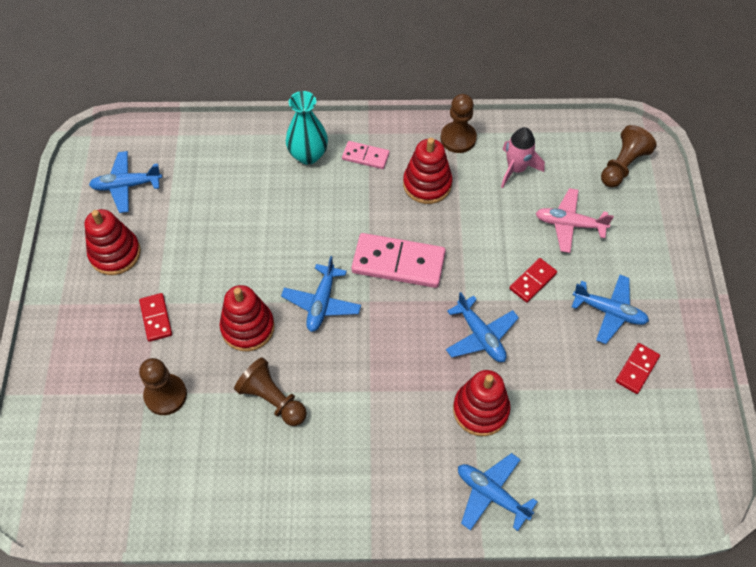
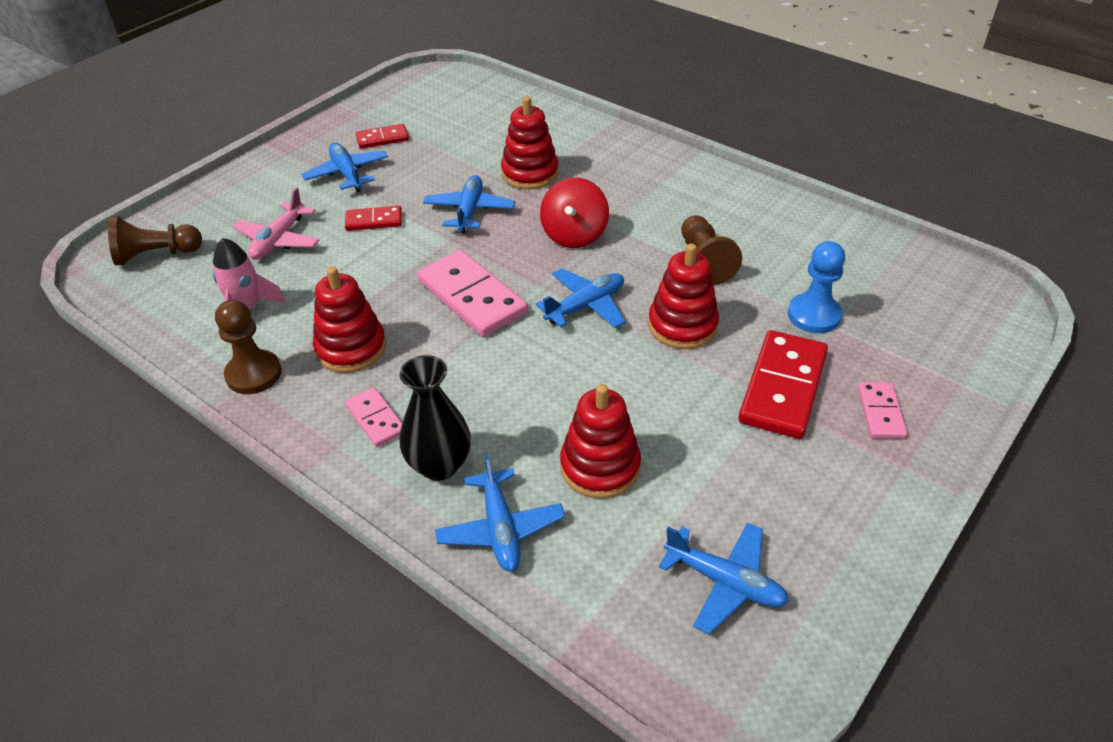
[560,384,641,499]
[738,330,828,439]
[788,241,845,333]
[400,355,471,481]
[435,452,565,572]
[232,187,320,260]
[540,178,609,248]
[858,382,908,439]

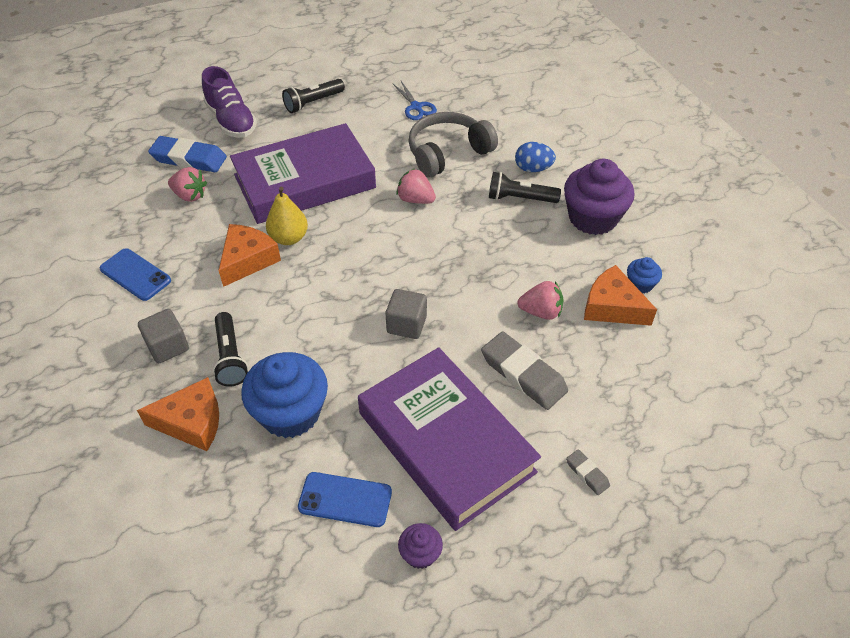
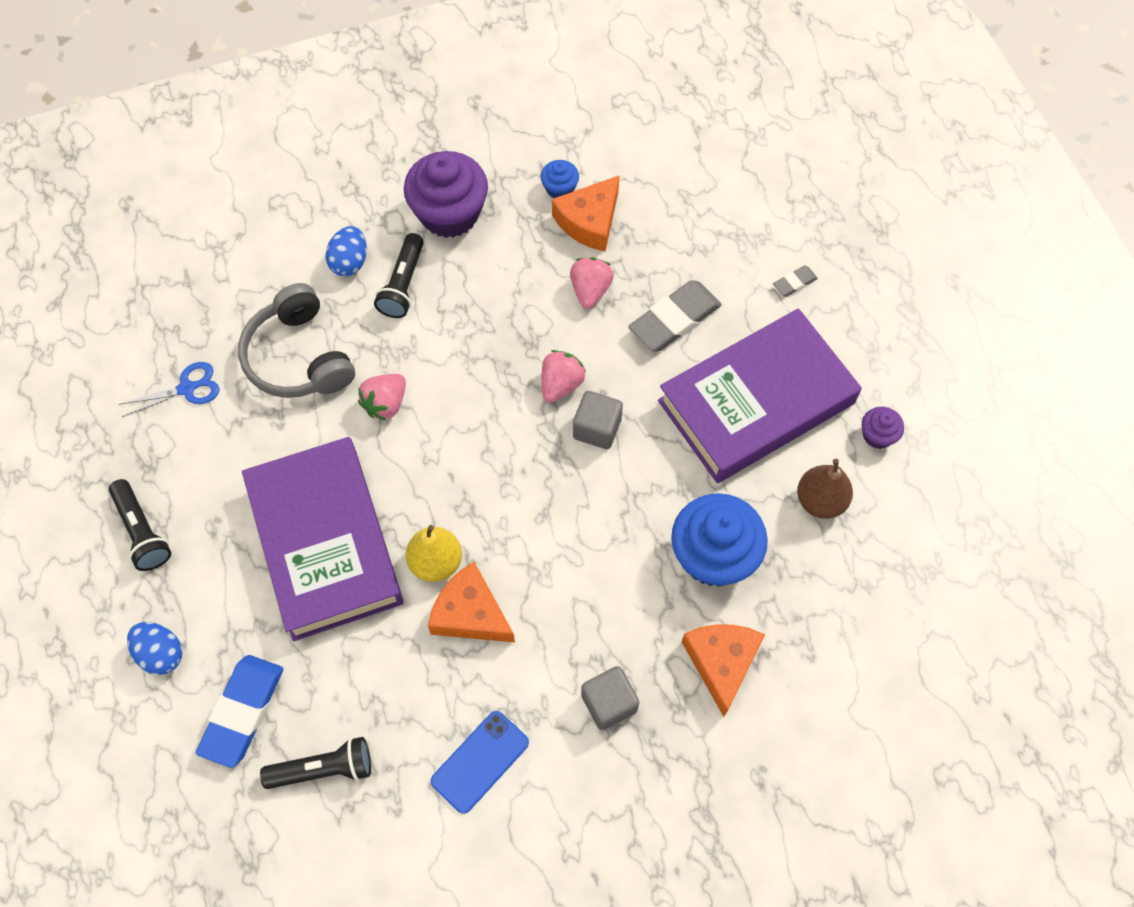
[541,350,586,403]
[127,622,182,675]
[260,737,371,789]
[797,459,853,519]

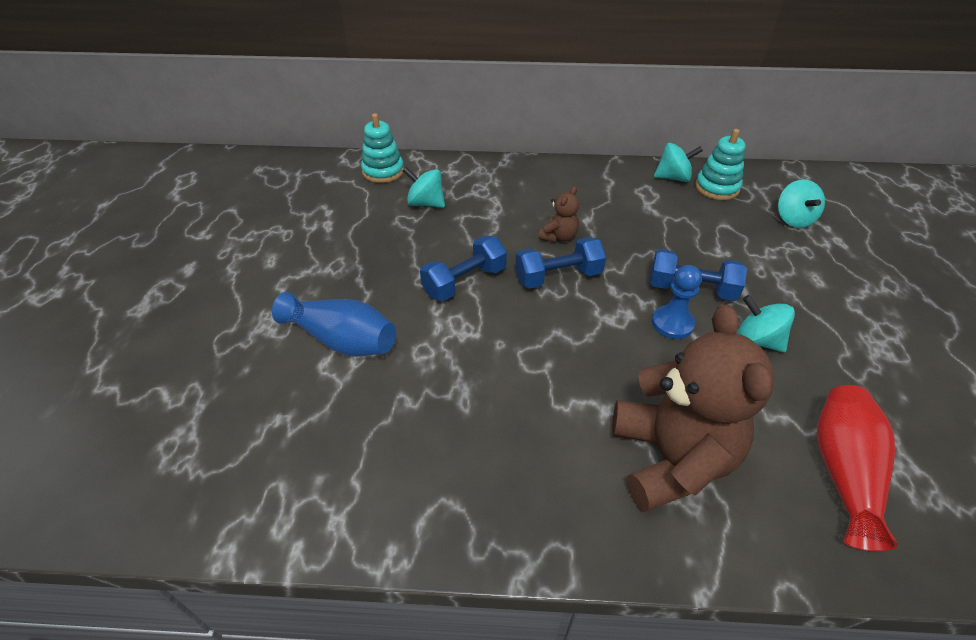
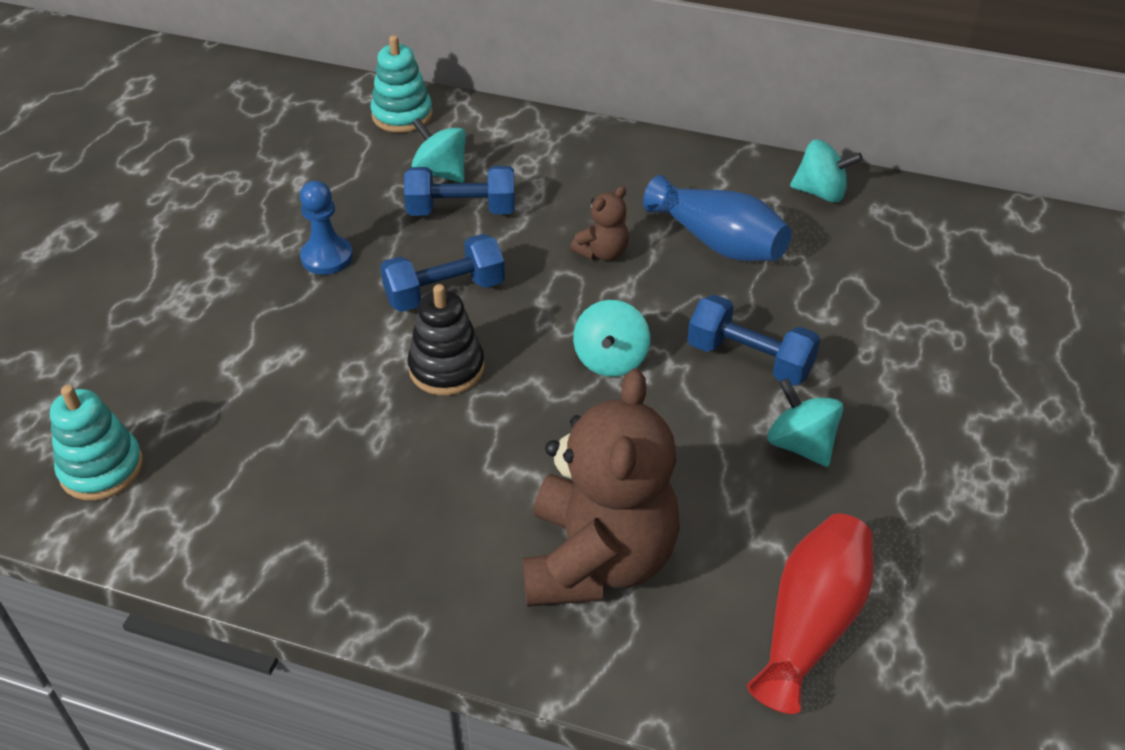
[643,175,791,261]
[404,166,515,216]
[300,180,353,275]
[50,385,143,500]
[573,300,650,377]
[407,284,485,395]

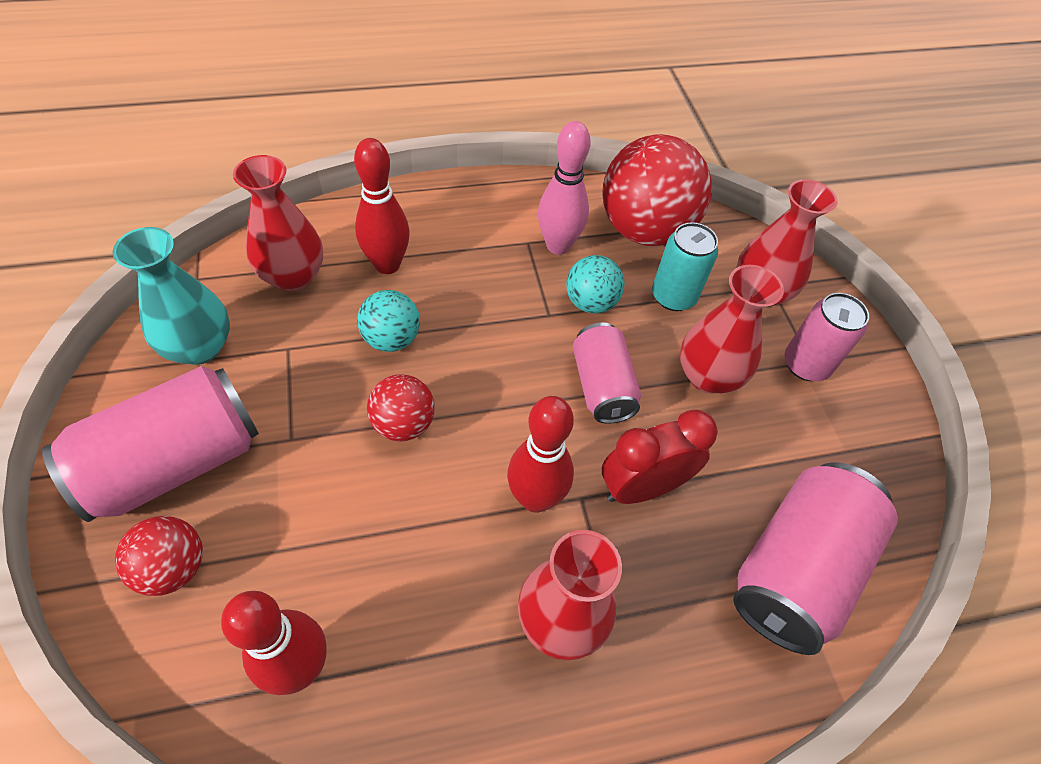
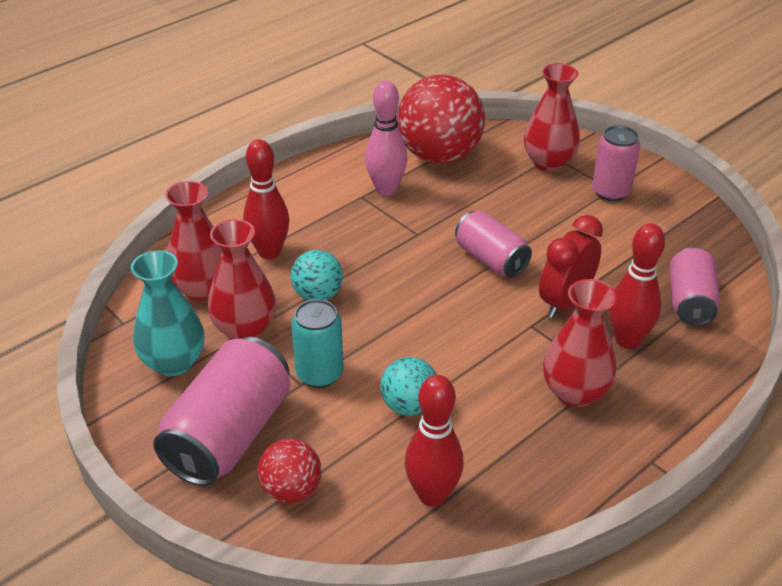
[367,374,434,441] (first image)
[609,223,665,349]
[380,357,436,416]
[291,299,344,388]
[208,219,276,339]
[670,247,720,326]

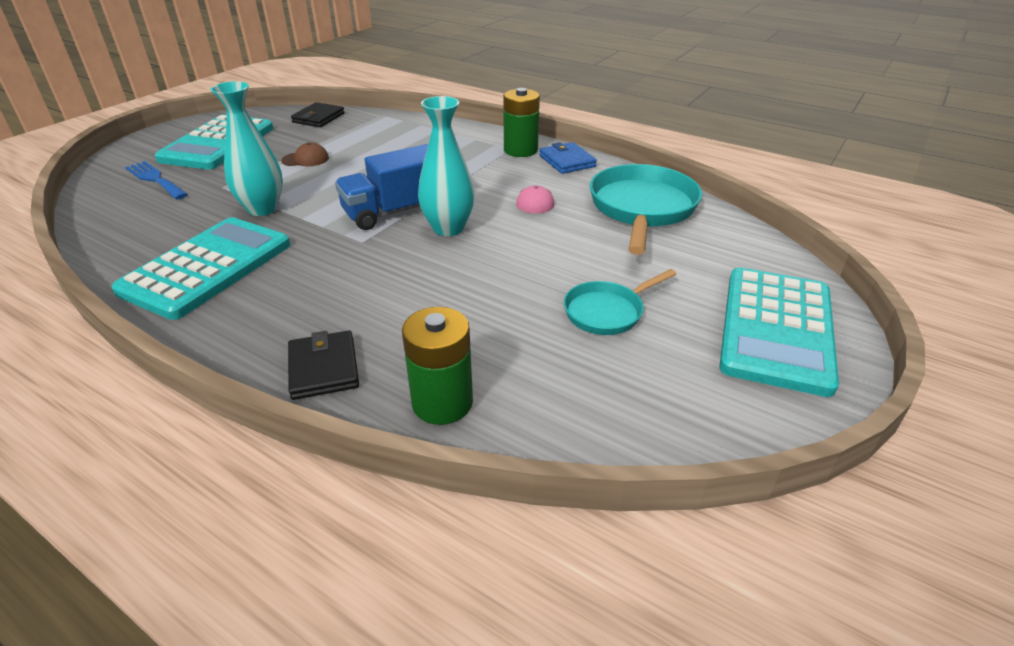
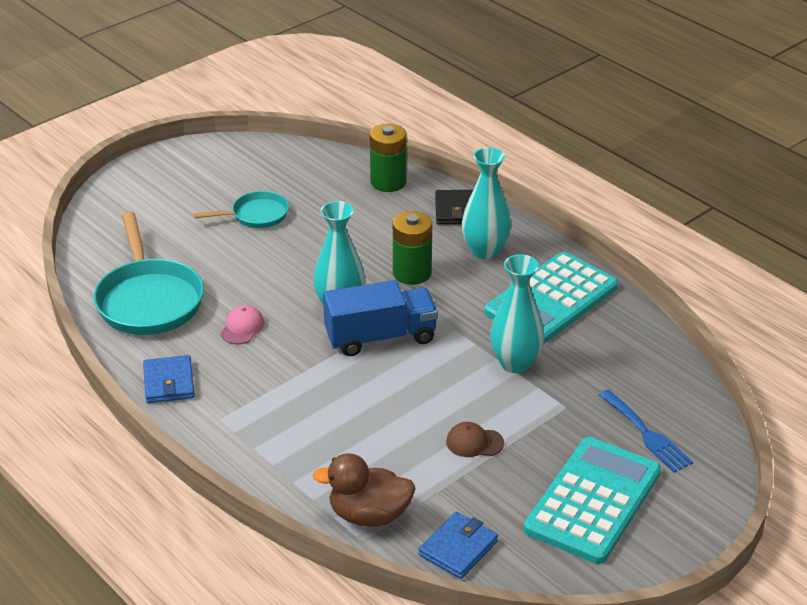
[418,512,498,579]
[393,211,432,285]
[93,212,204,335]
[719,267,839,397] (first image)
[313,453,416,527]
[462,147,511,259]

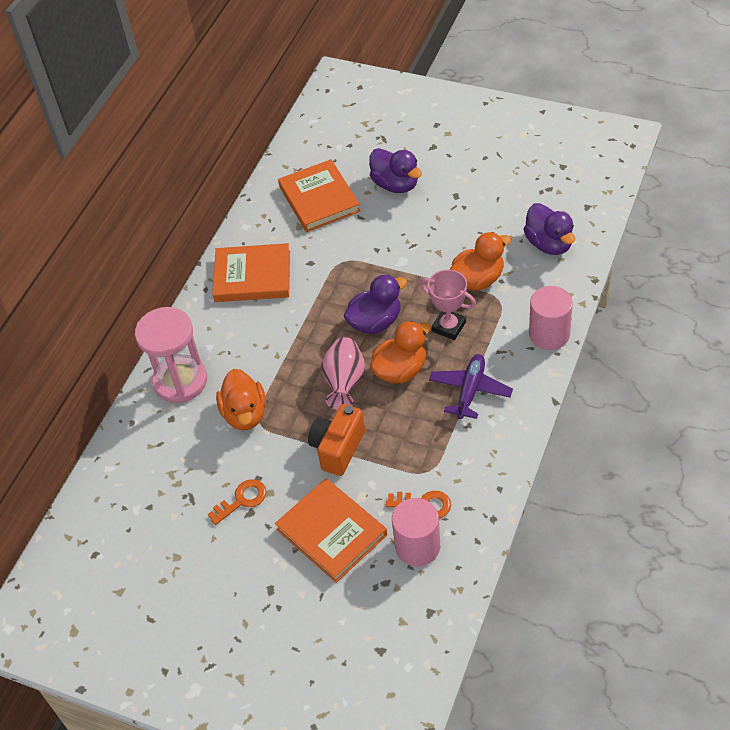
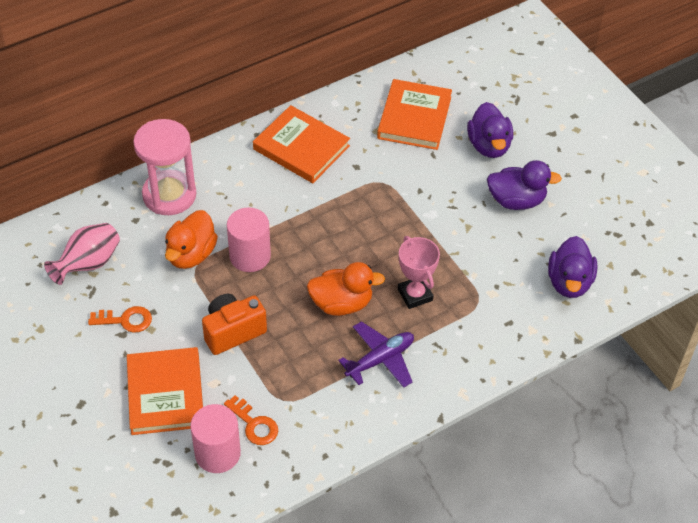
[44,223,120,285]
[487,160,562,210]
[450,232,511,291] (first image)
[227,207,271,272]

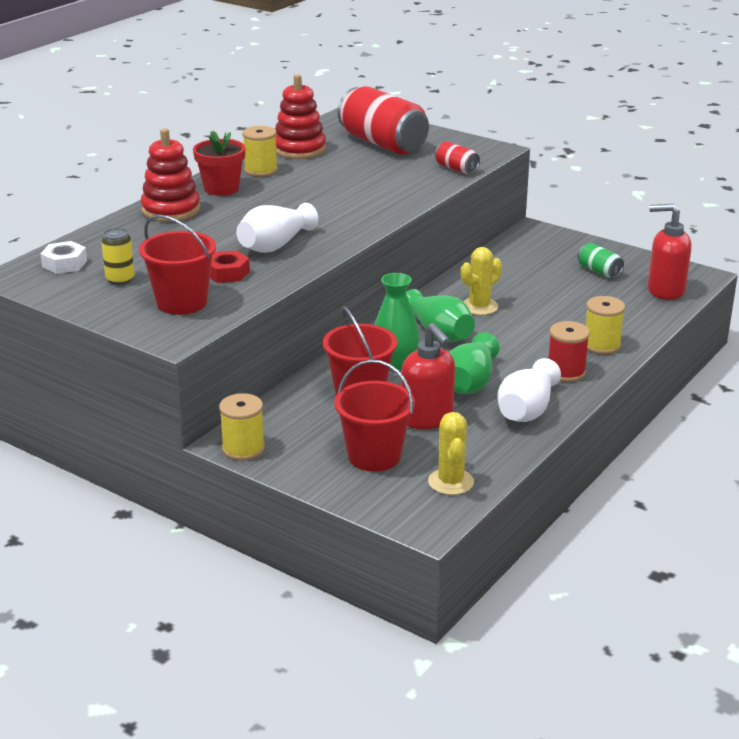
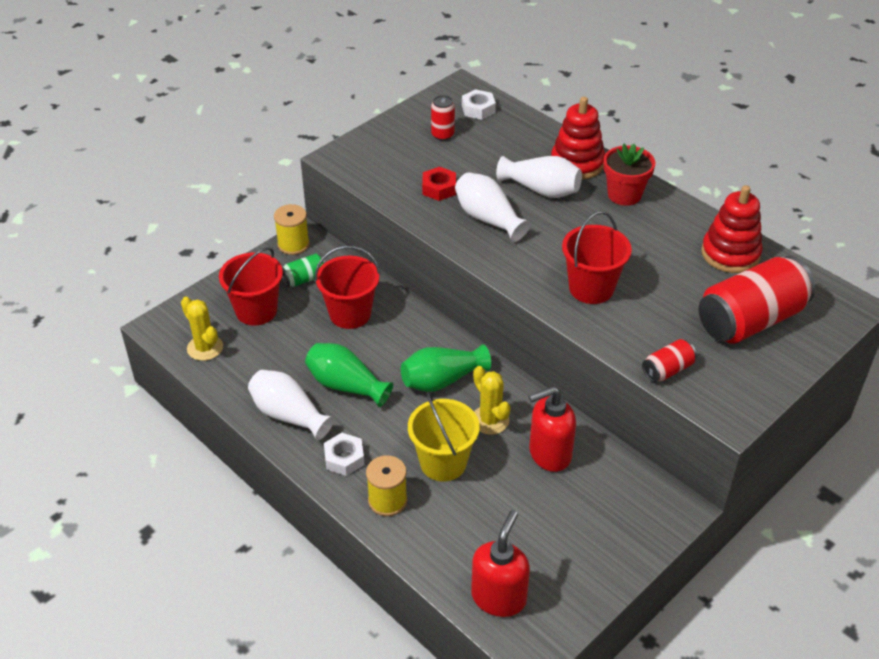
[431,95,455,141]
[562,211,632,304]
[242,126,278,177] (first image)
[374,273,420,370] (first image)
[529,386,576,472]
[181,297,223,361]
[324,433,364,476]
[282,254,325,287]
[408,392,480,481]
[496,156,582,198]

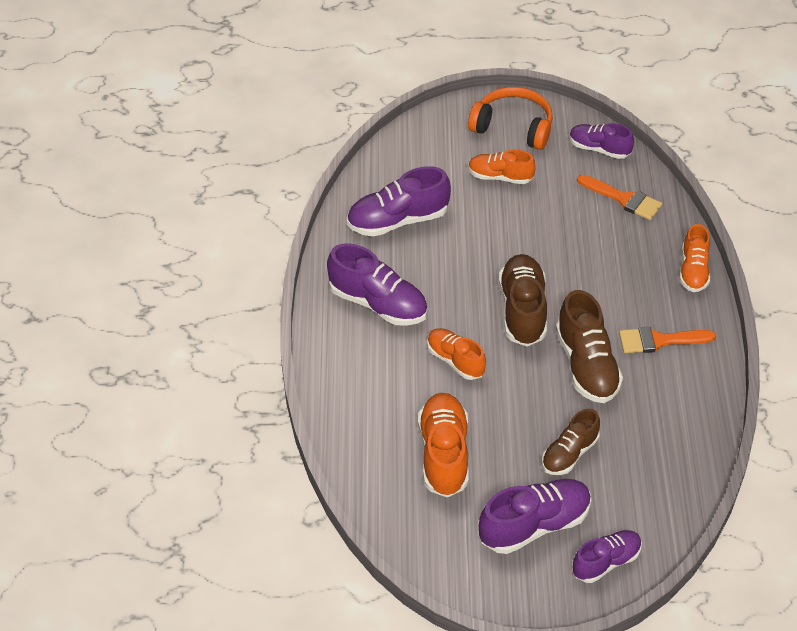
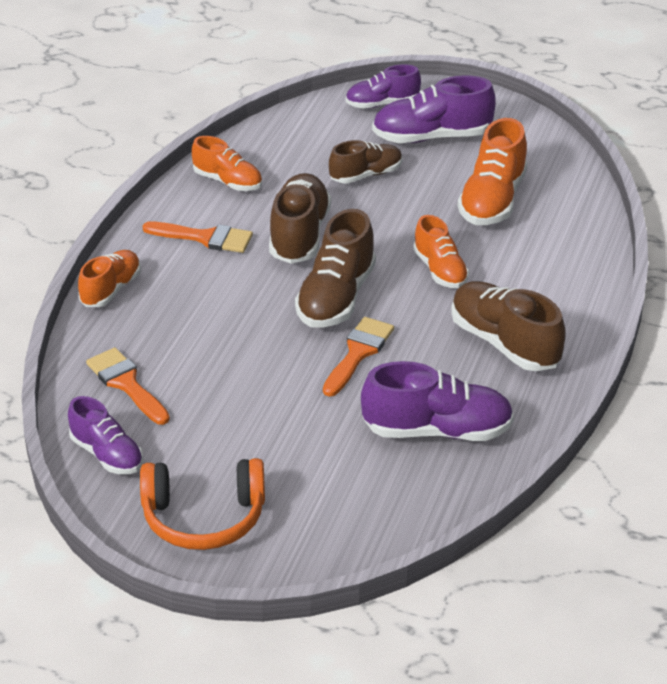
[451,281,566,371]
[140,458,265,550]
[192,136,262,191]
[323,317,394,397]

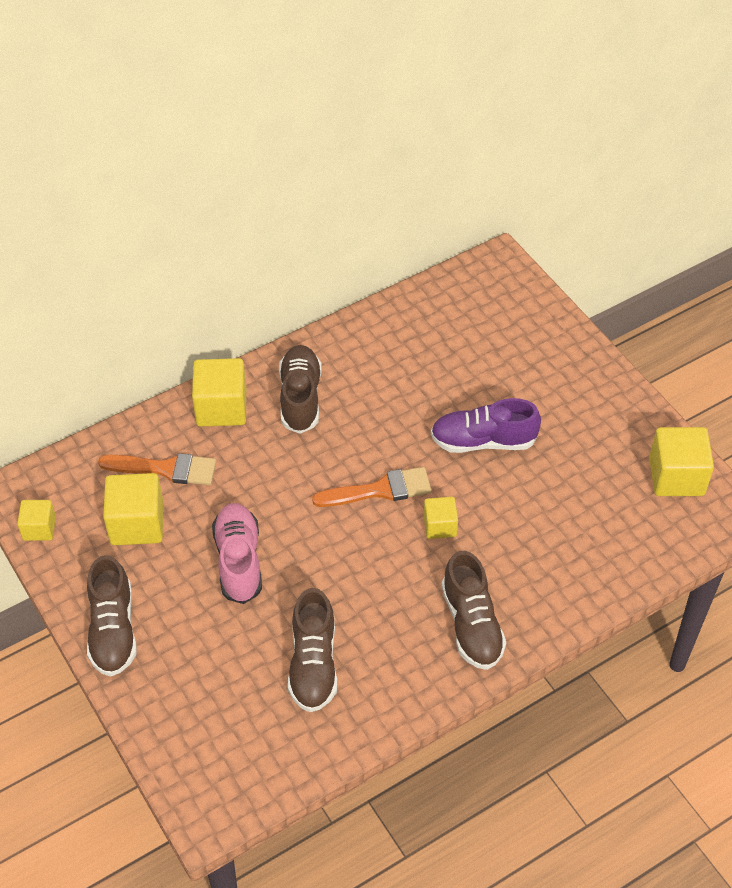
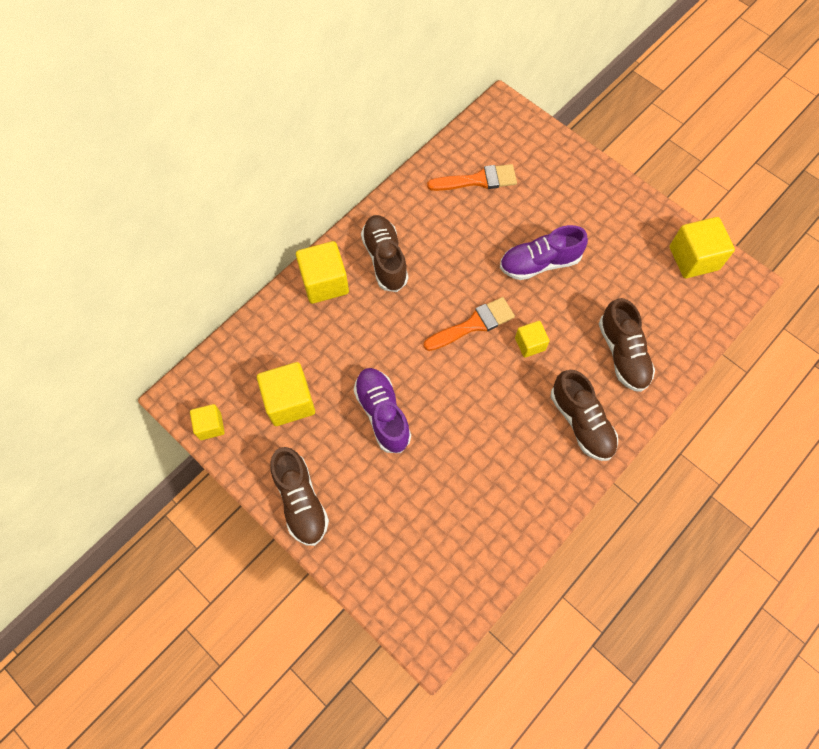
[427,164,517,191]
[354,368,411,453]
[599,298,655,392]

